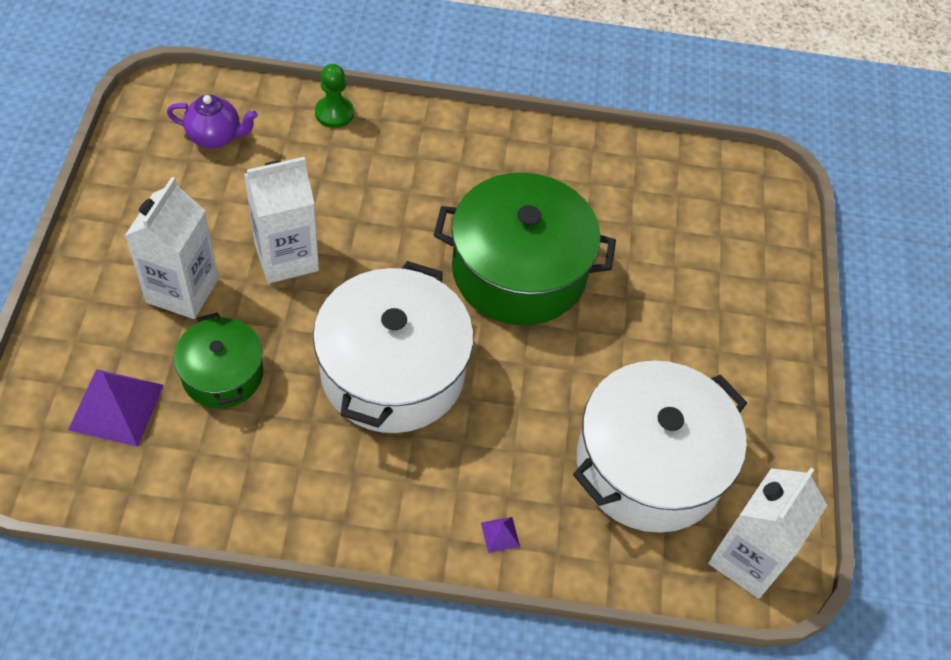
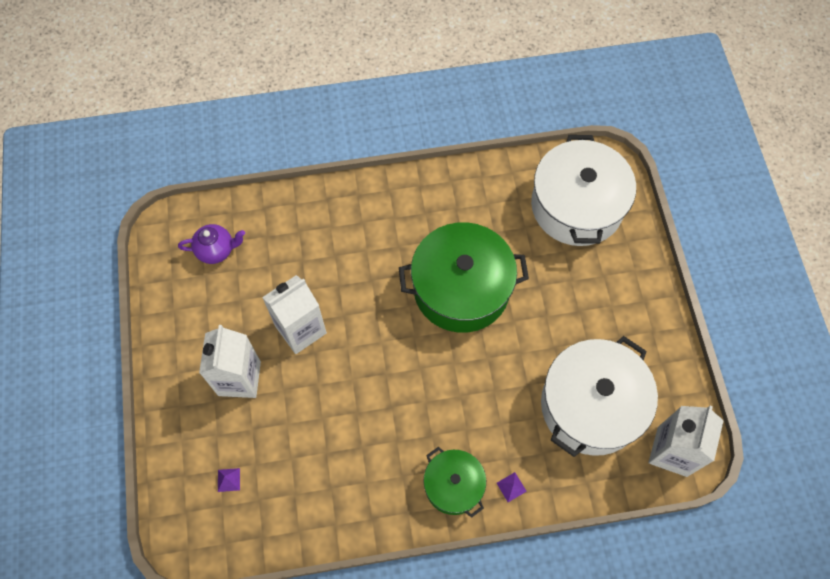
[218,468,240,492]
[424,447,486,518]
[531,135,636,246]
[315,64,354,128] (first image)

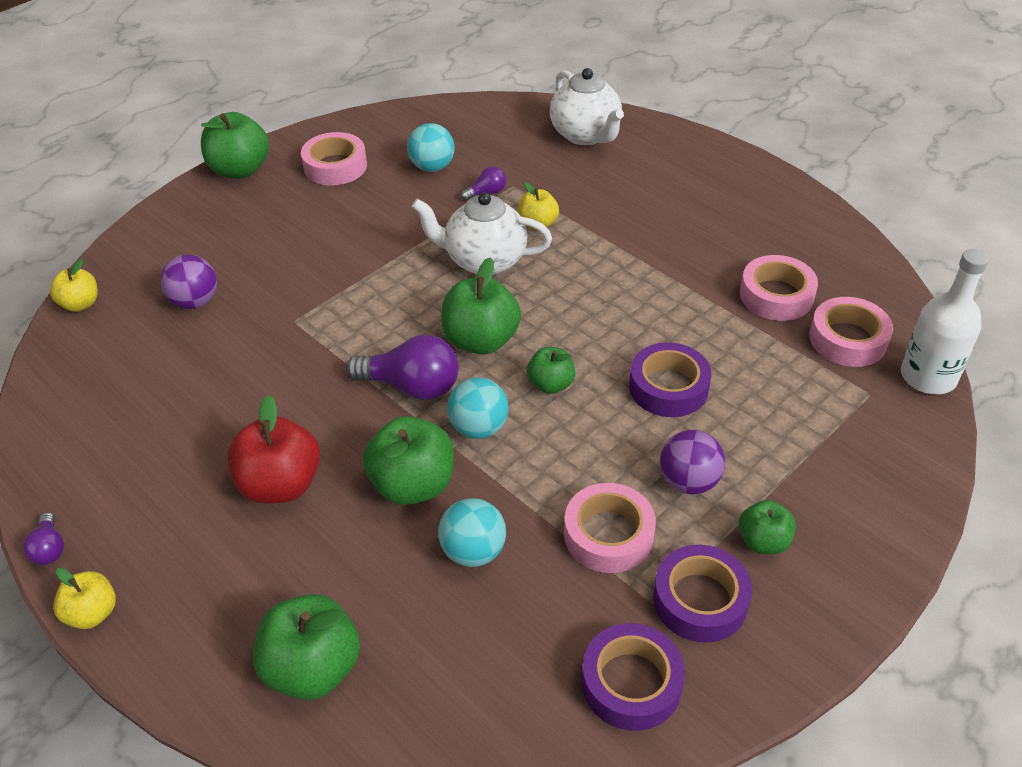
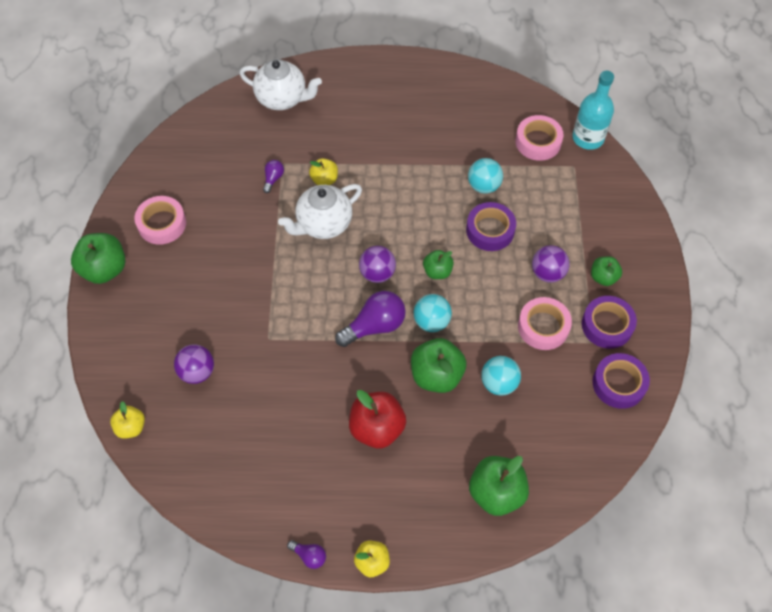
[468,158,503,194]
[359,246,396,283]
[740,255,818,321] (first image)
[572,71,614,150]

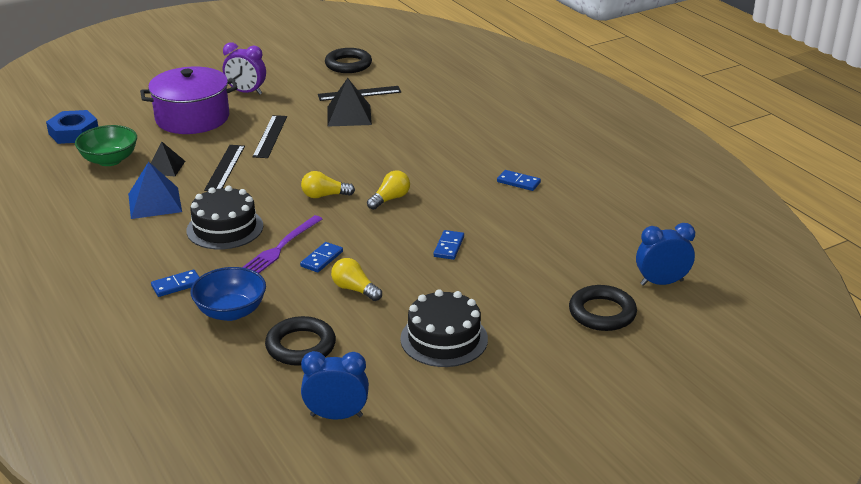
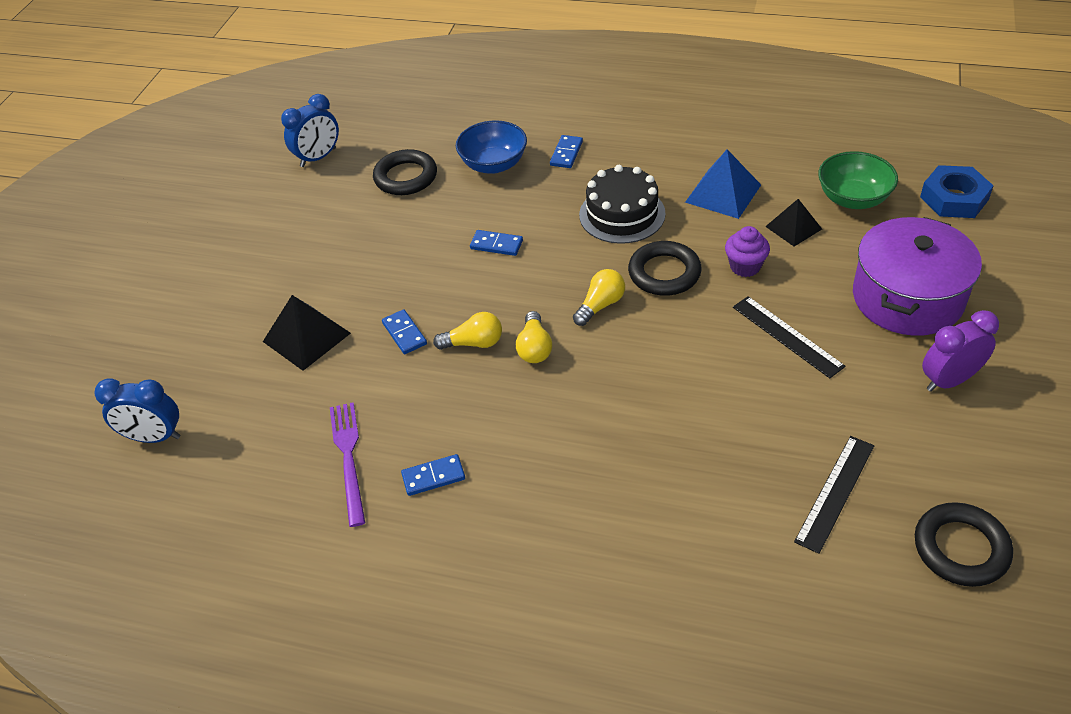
[725,226,770,277]
[330,402,365,527]
[470,230,523,256]
[263,295,351,371]
[433,312,502,350]
[400,289,488,367] (first image)
[628,241,702,296]
[95,378,180,443]

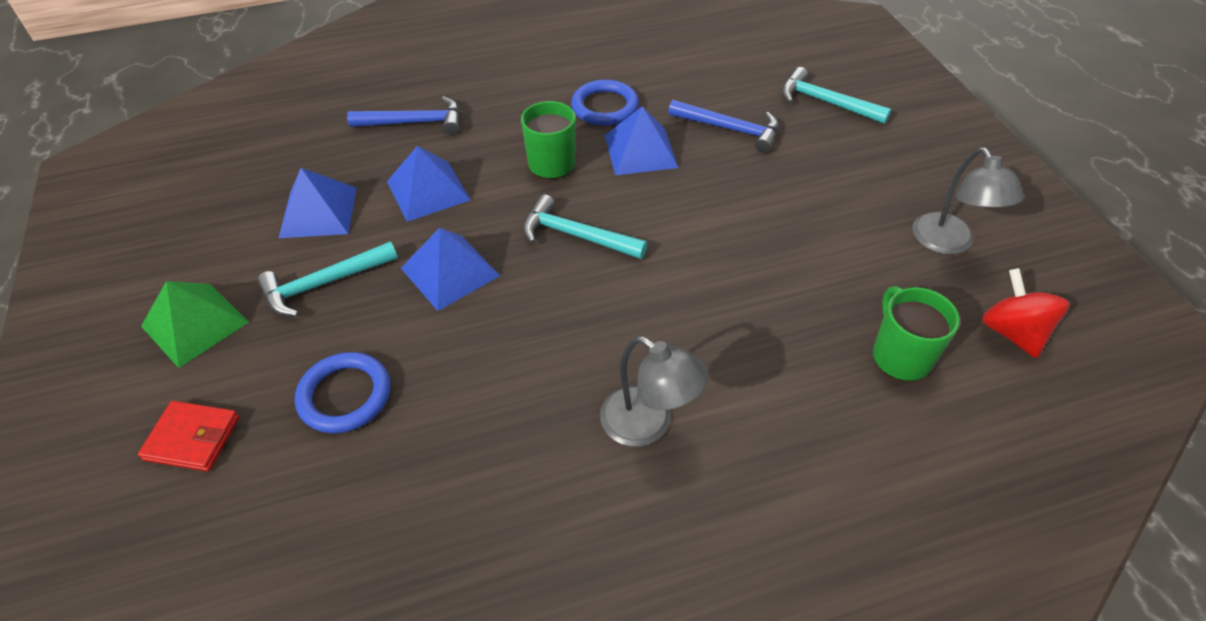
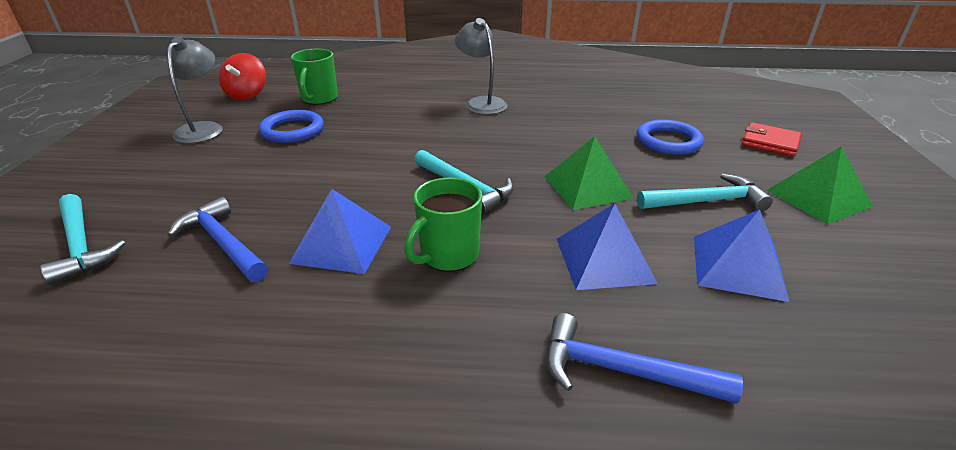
[544,136,634,210]
[259,110,324,143]

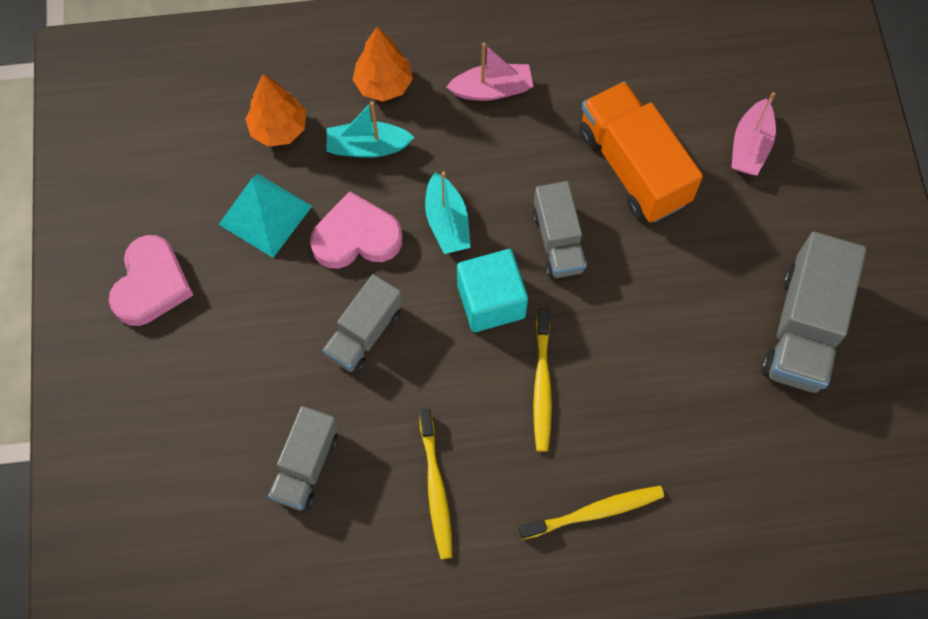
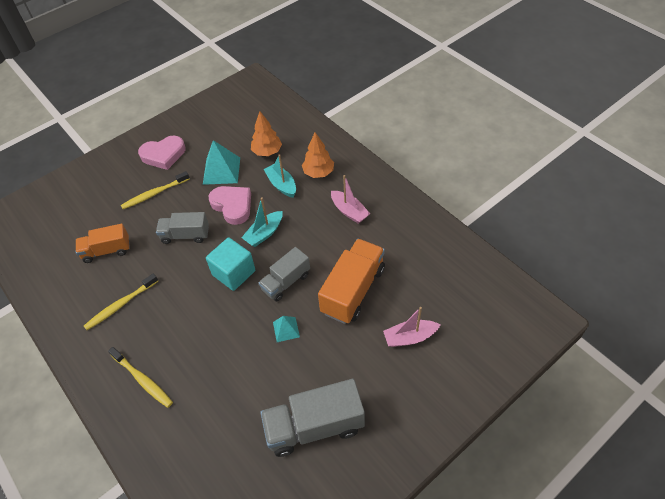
[76,224,130,263]
[121,171,190,209]
[273,316,300,342]

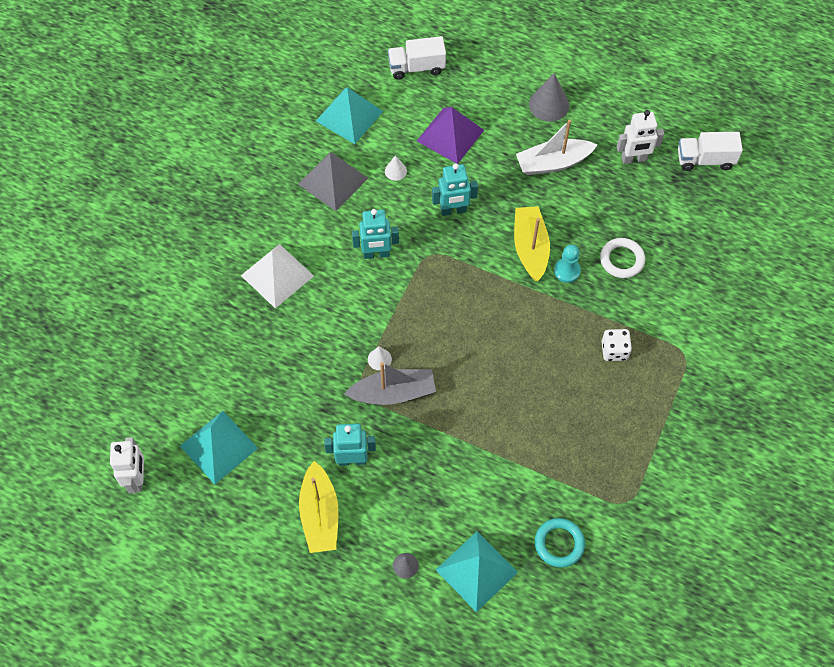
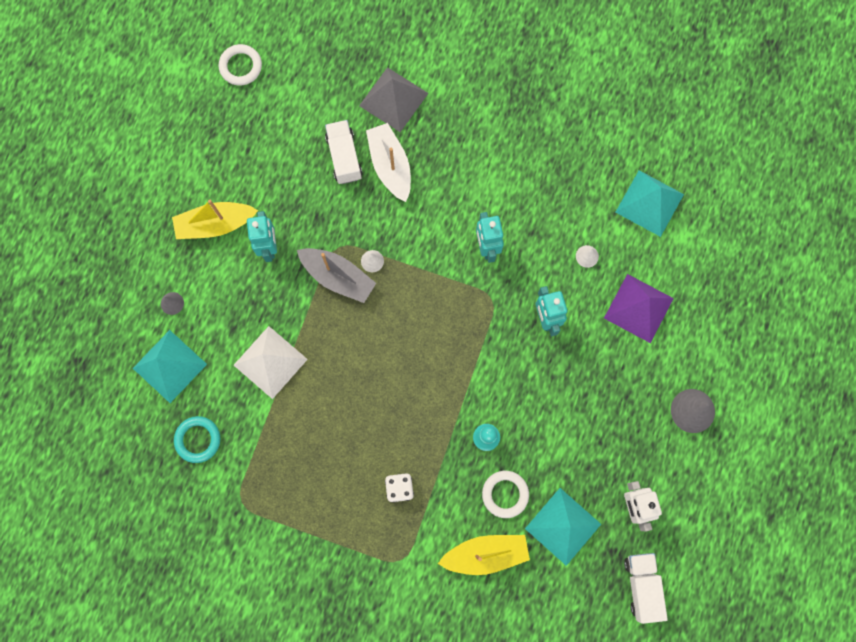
[219,44,262,86]
[525,488,601,566]
[234,326,308,399]
[359,67,428,132]
[297,248,376,303]
[325,120,362,184]
[438,535,530,575]
[366,123,411,202]

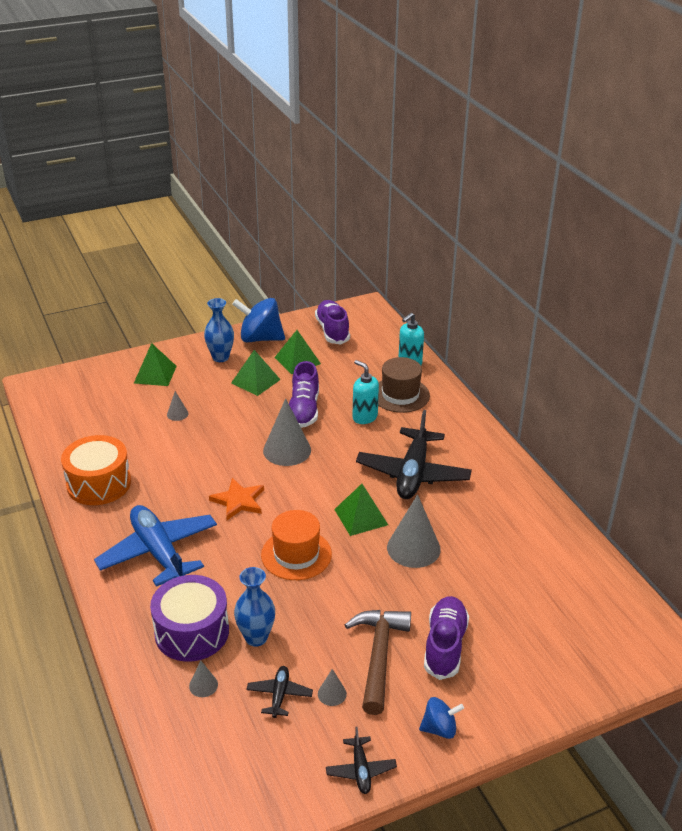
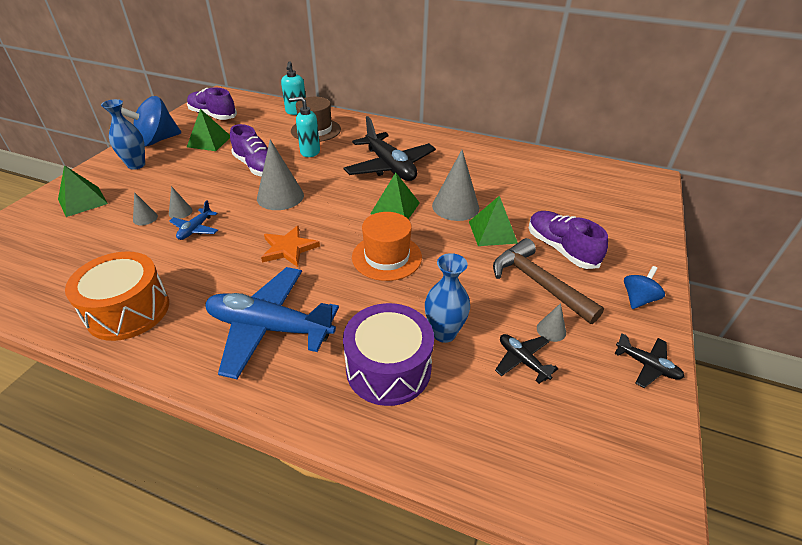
[169,186,193,219]
[469,196,518,246]
[169,200,218,240]

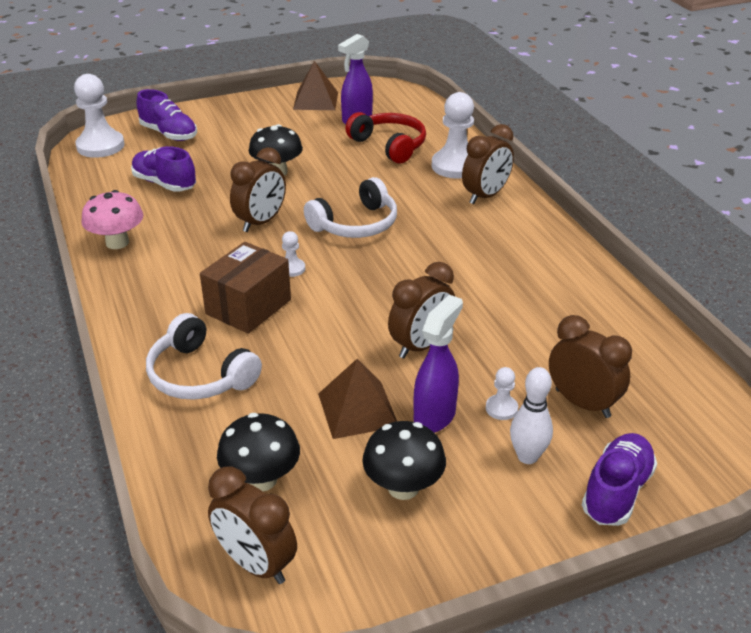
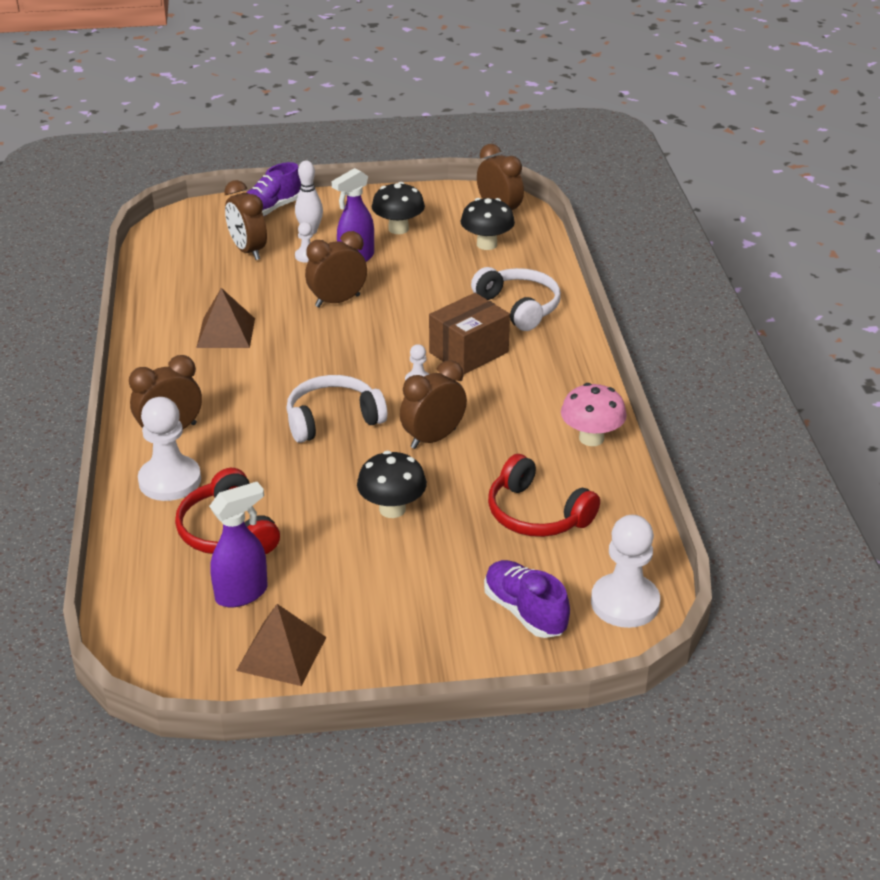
[488,454,600,537]
[196,288,255,348]

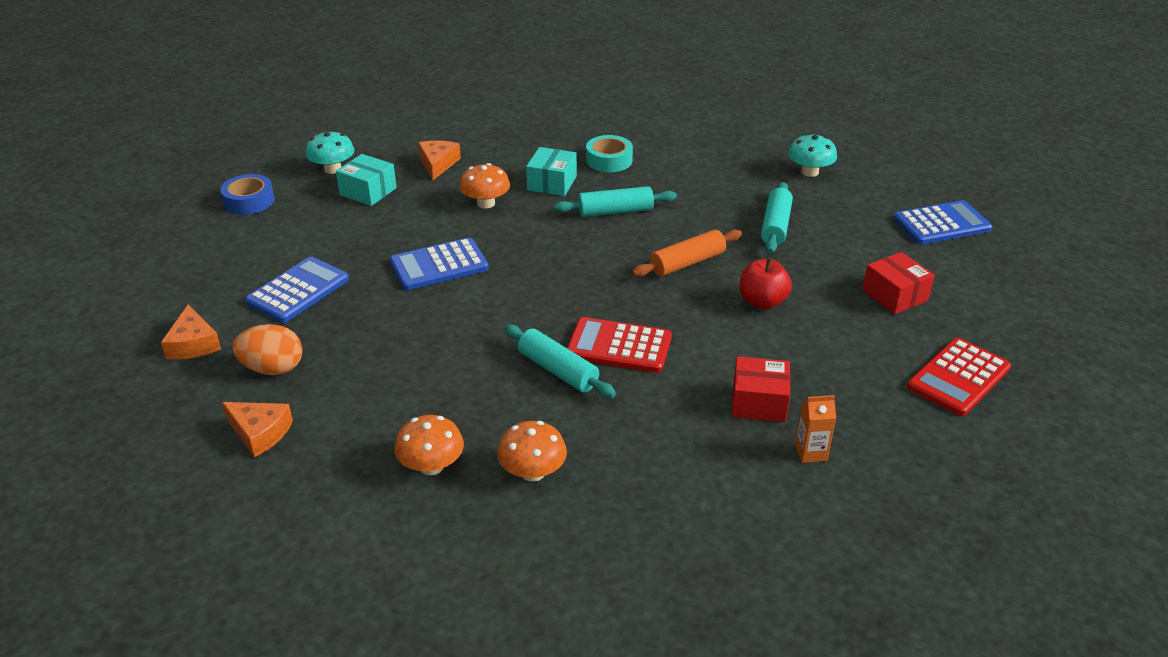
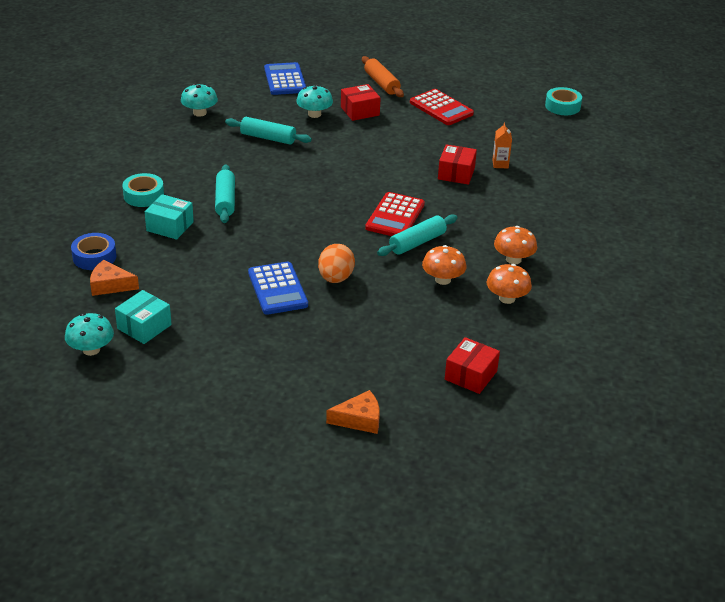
[71,233,116,270]
[445,337,500,394]
[318,244,355,283]
[245,256,349,323] (first image)
[422,245,467,285]
[362,56,404,97]
[739,257,792,310] (first image)
[296,85,333,118]
[545,87,582,115]

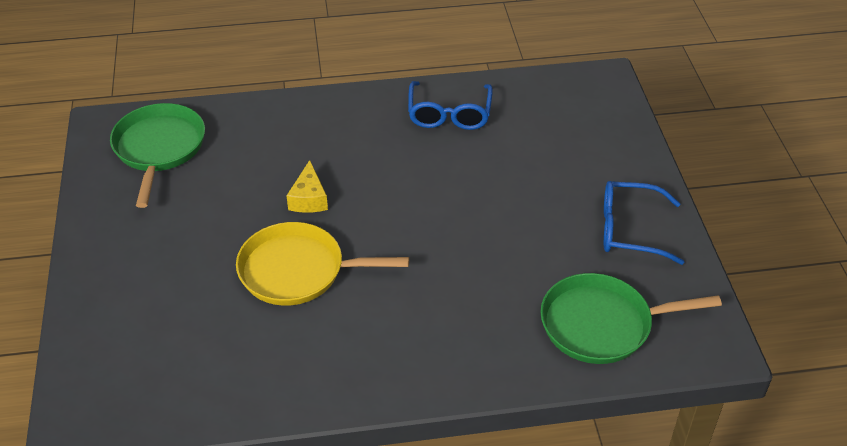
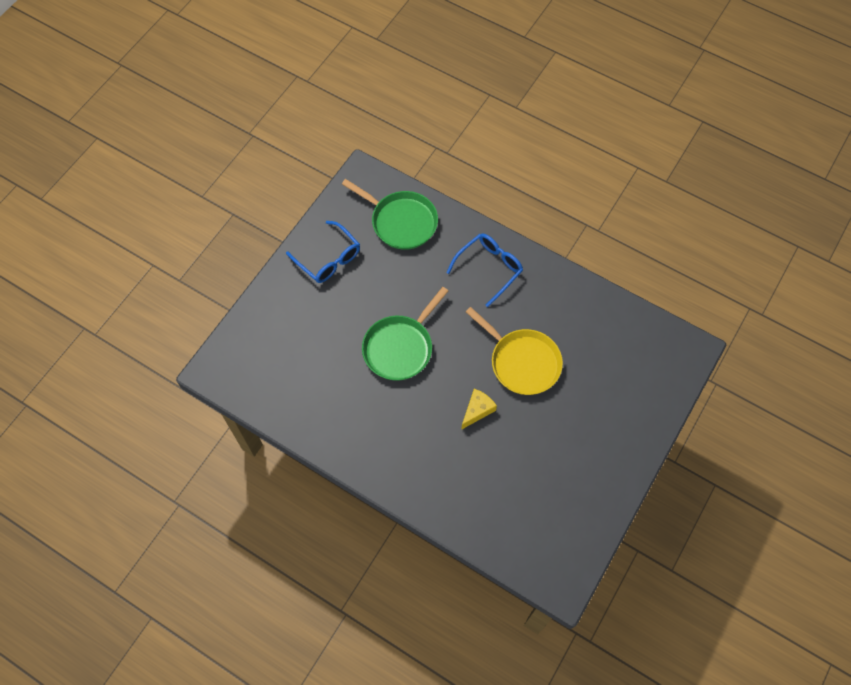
[362,287,448,381]
[446,233,523,307]

